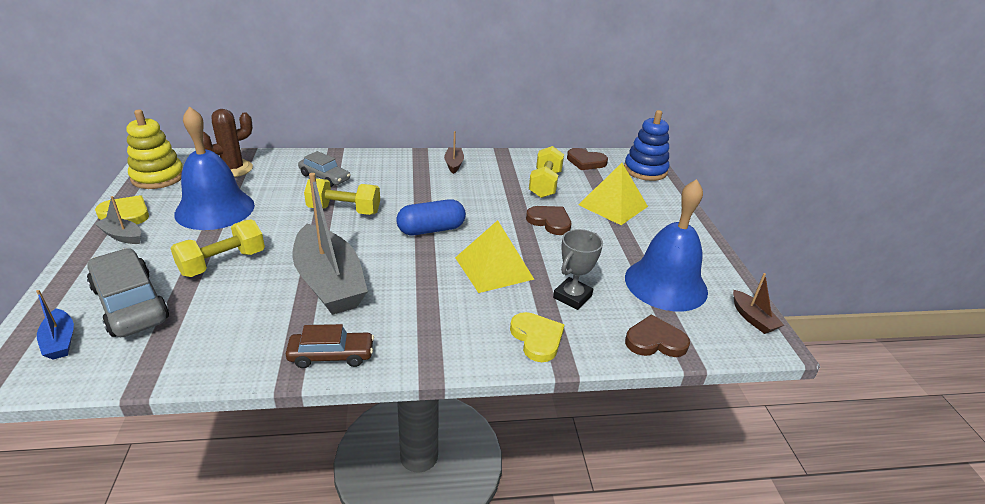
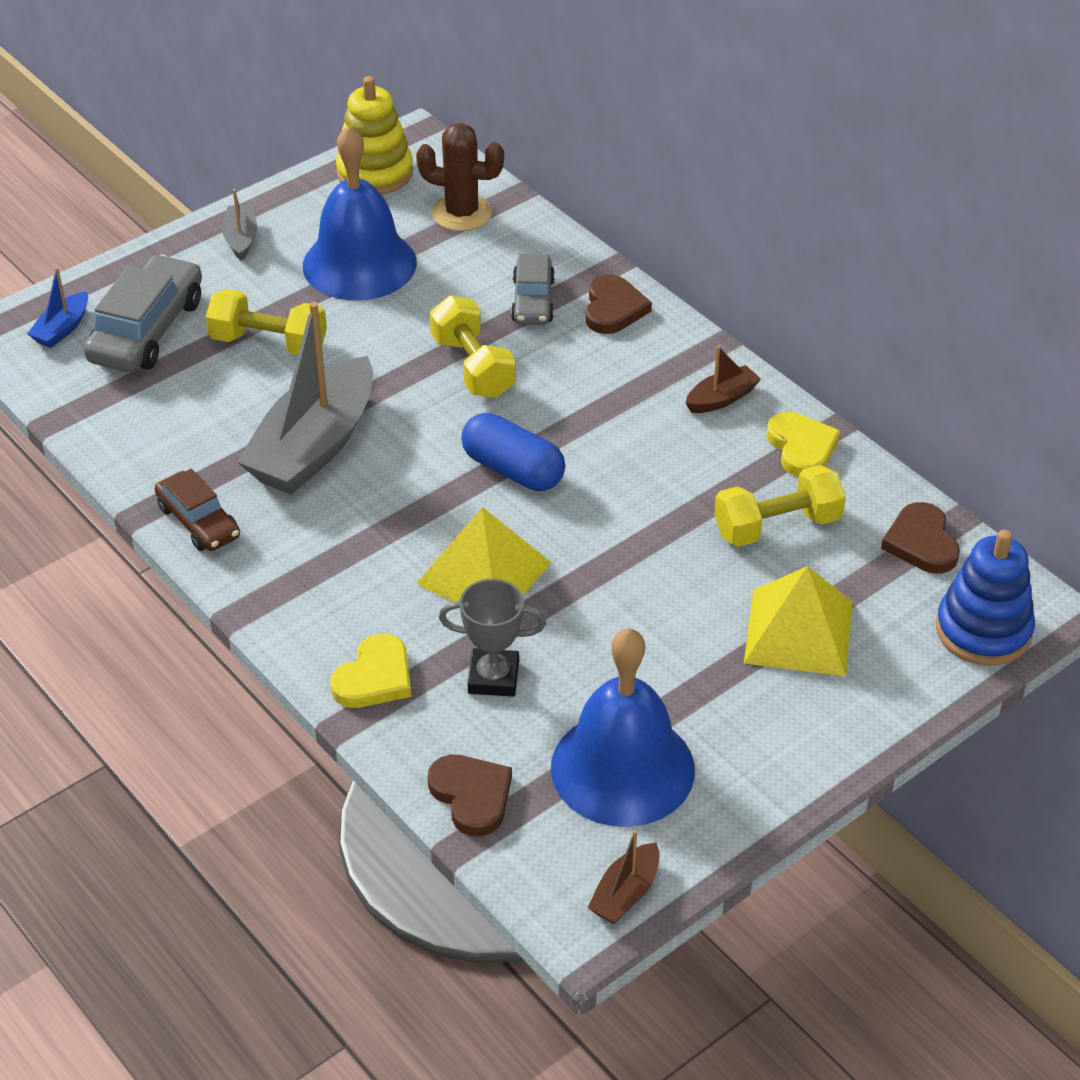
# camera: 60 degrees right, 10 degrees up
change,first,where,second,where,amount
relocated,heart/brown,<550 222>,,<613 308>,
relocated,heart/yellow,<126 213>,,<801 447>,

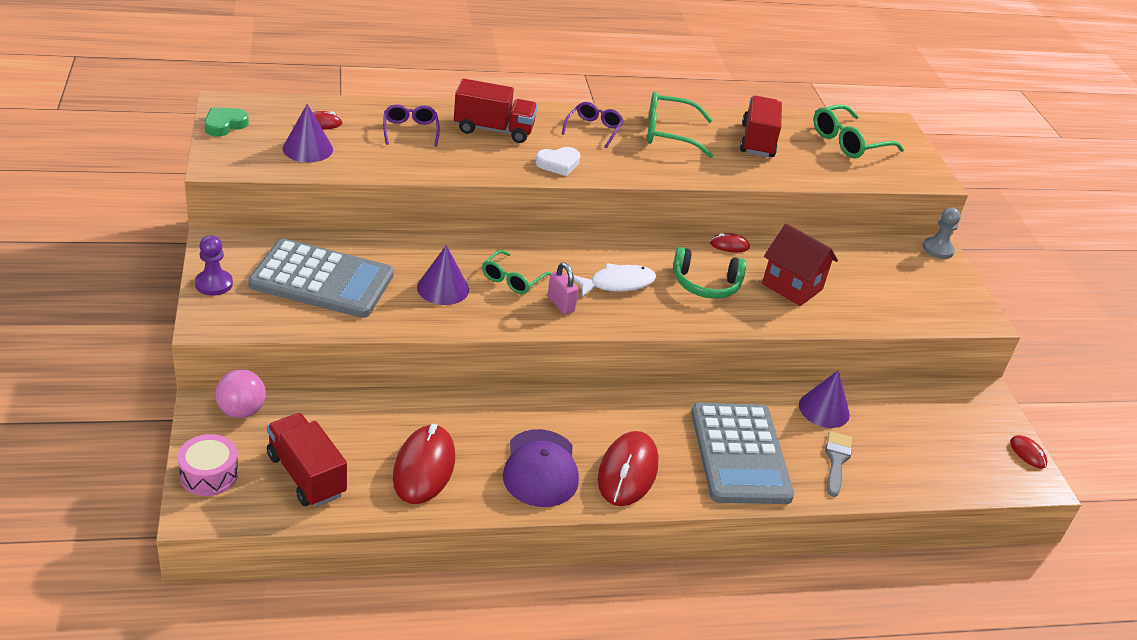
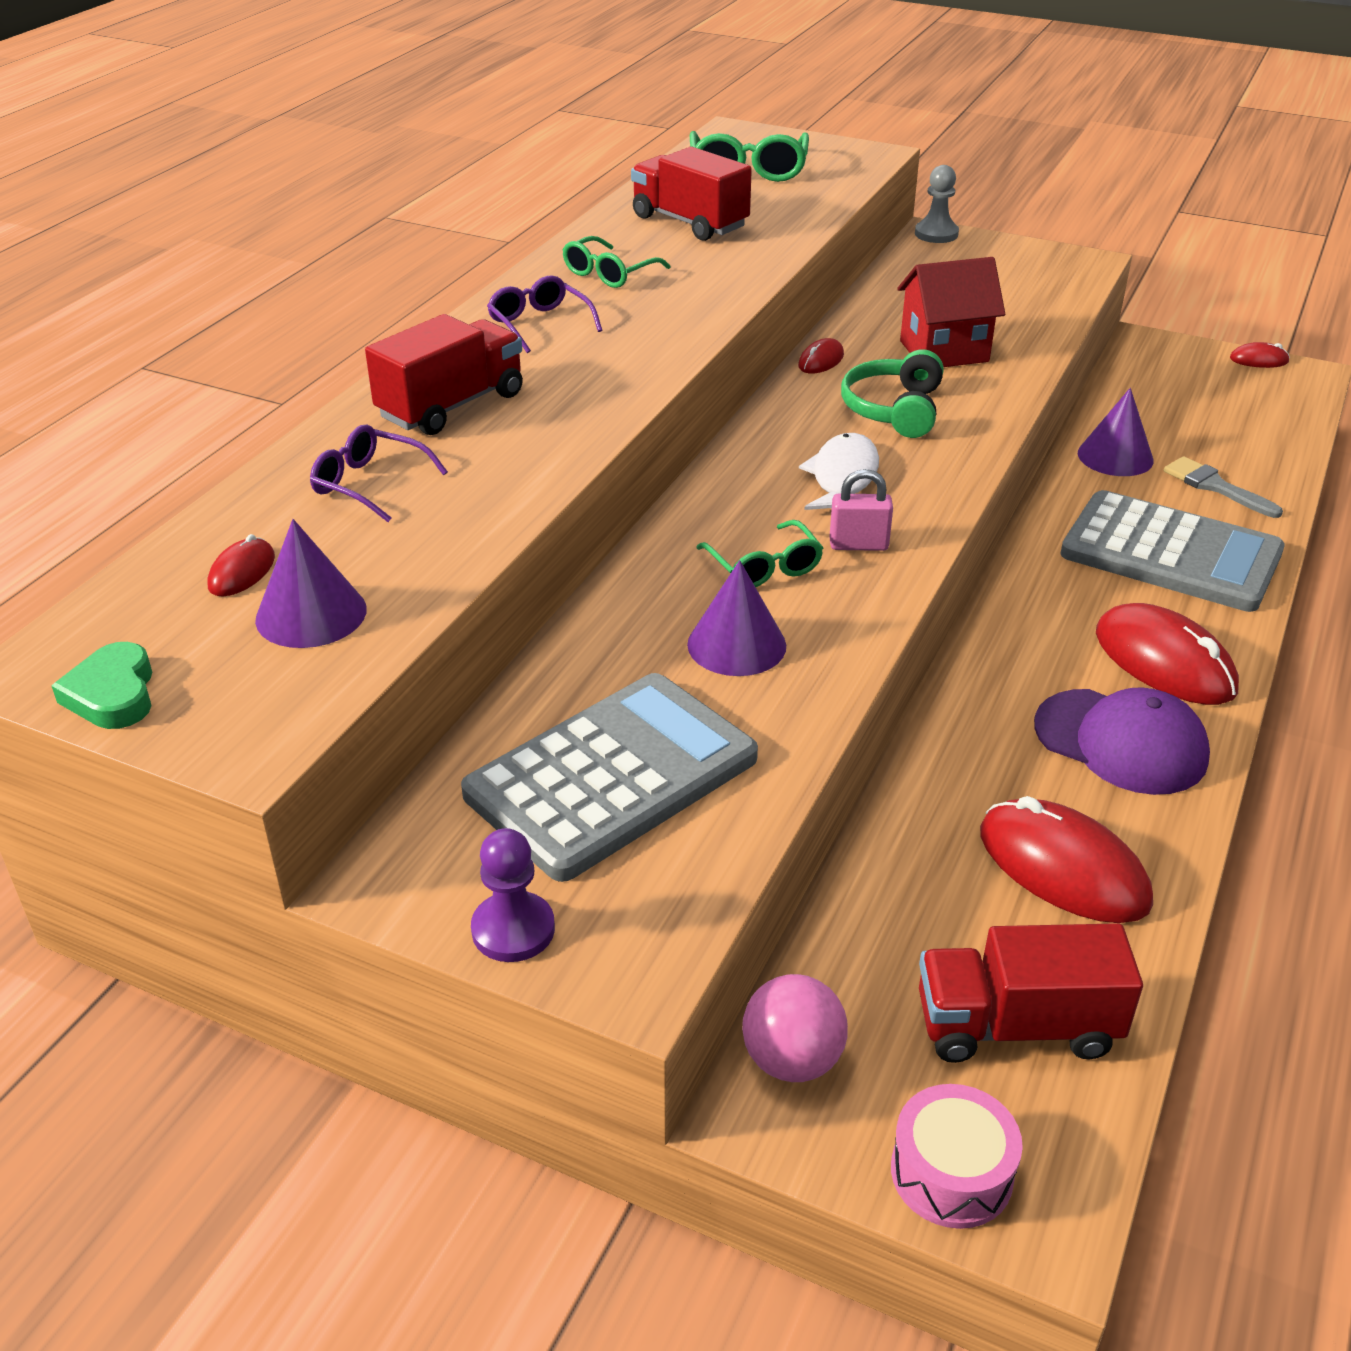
# camera: 50 degrees left, 0 degrees up
change,first,where,second,where,amount
size,glasses/green,<668 133>,,<609 274>,x0.65
spun,headphones/green,<706 284>,,<894 410>,150 degrees clockwise
missing,heart/white,<558 164>,,,

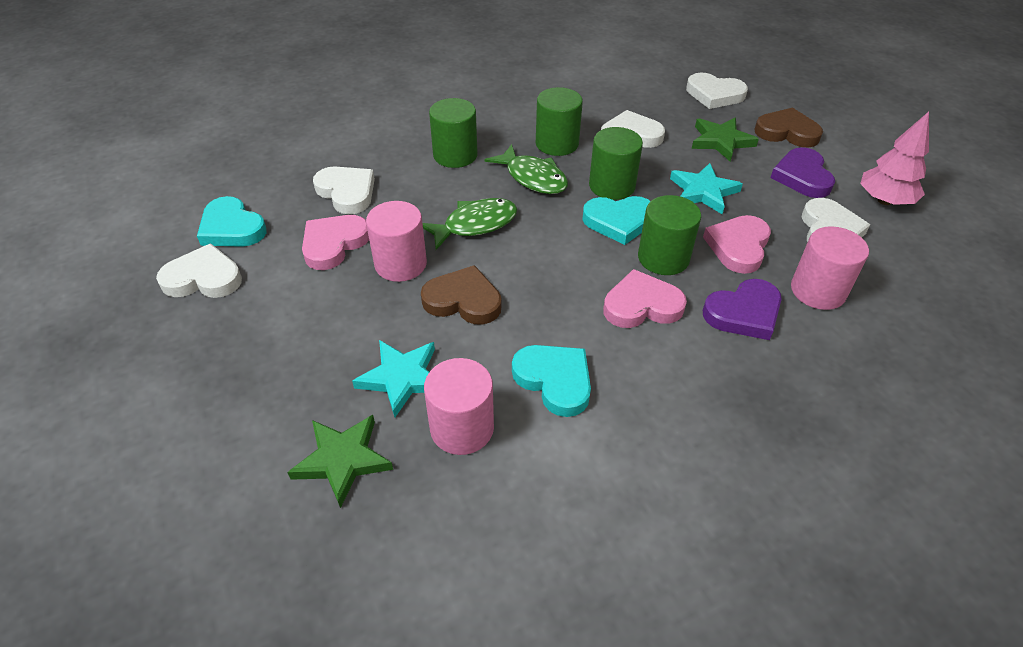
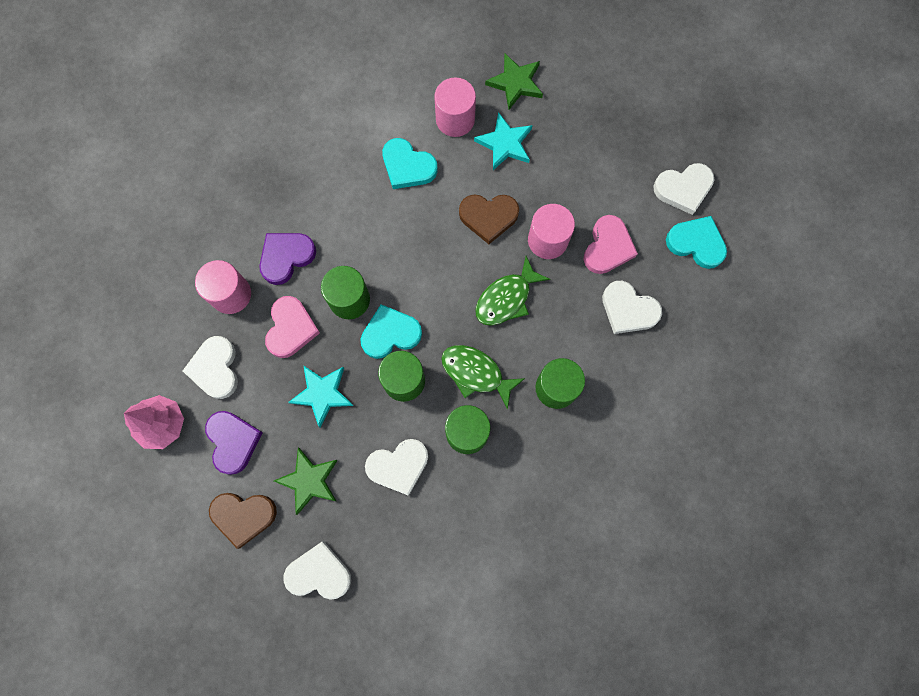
# camera: 165 degrees right, 30 degrees up
change,first,where,second,where,amount
missing,heart/pink,<642 305>,,,

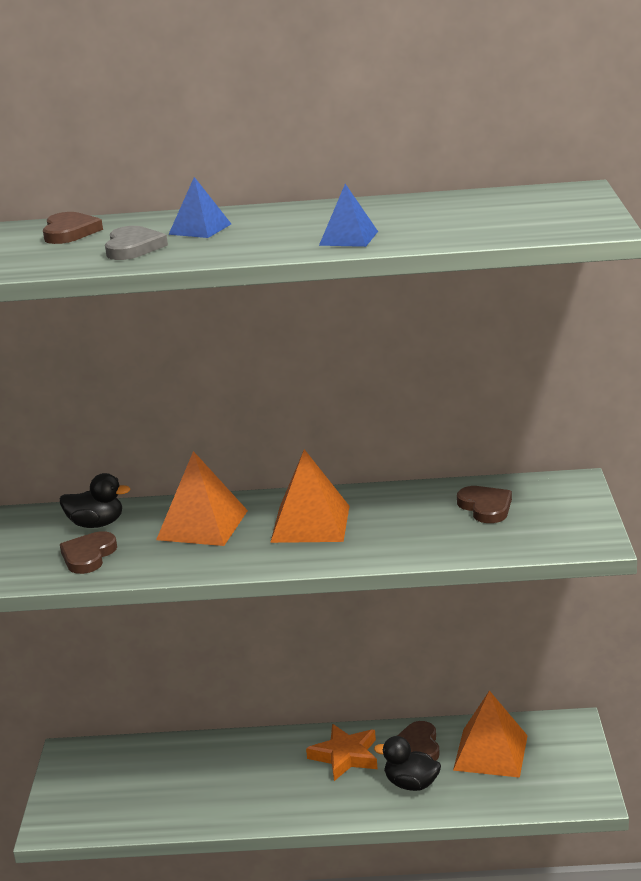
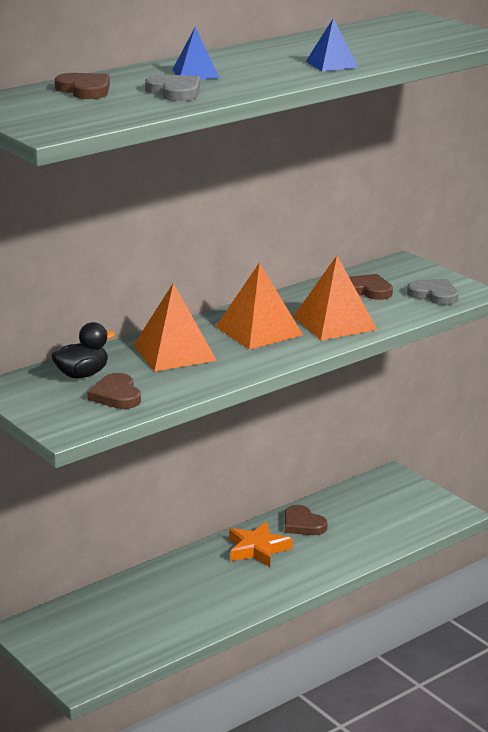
# camera: 40 degrees left, 0 degrees up
change,first,where,second,where,amount
relocated,pyramid/orange,<490 752>,,<335 323>,
appeared,,,heart/grey,<434 295>,
missing,duck/black,<411 784>,,,

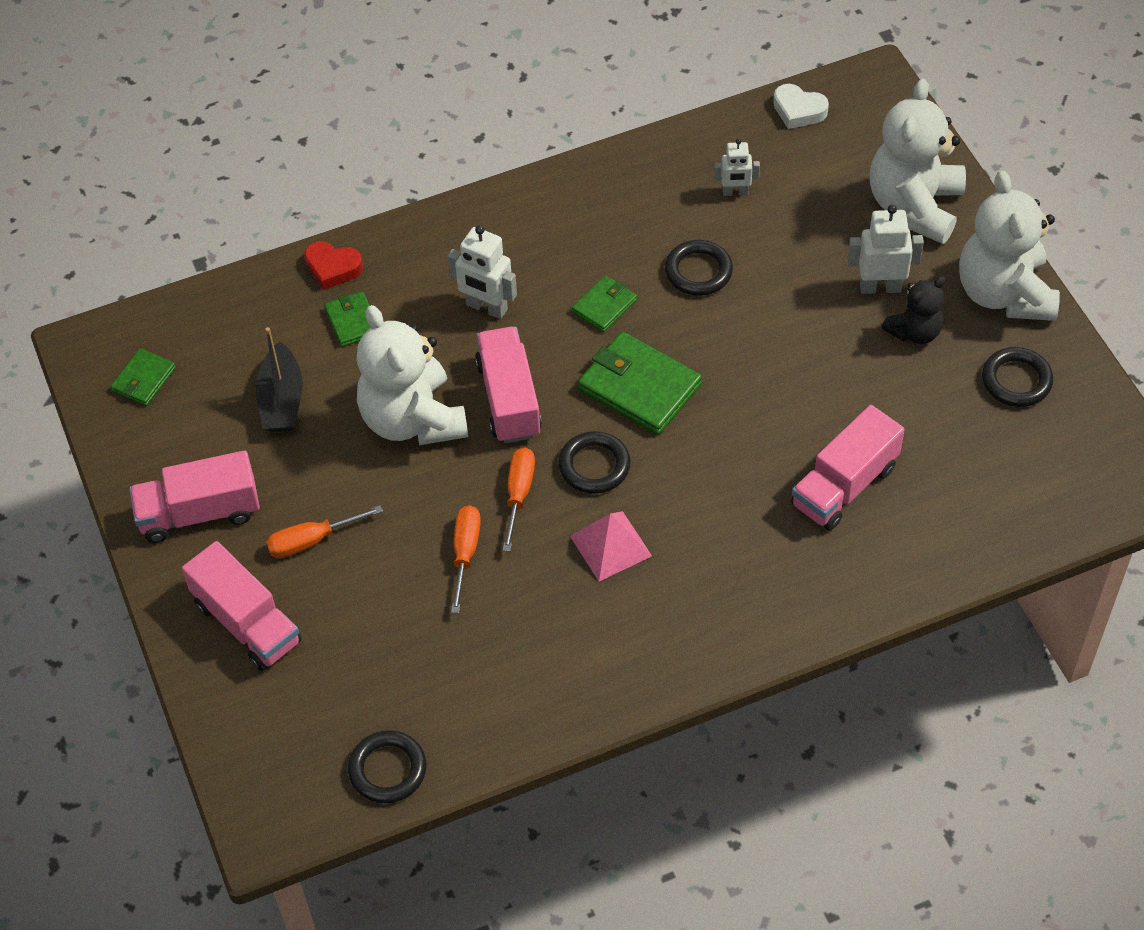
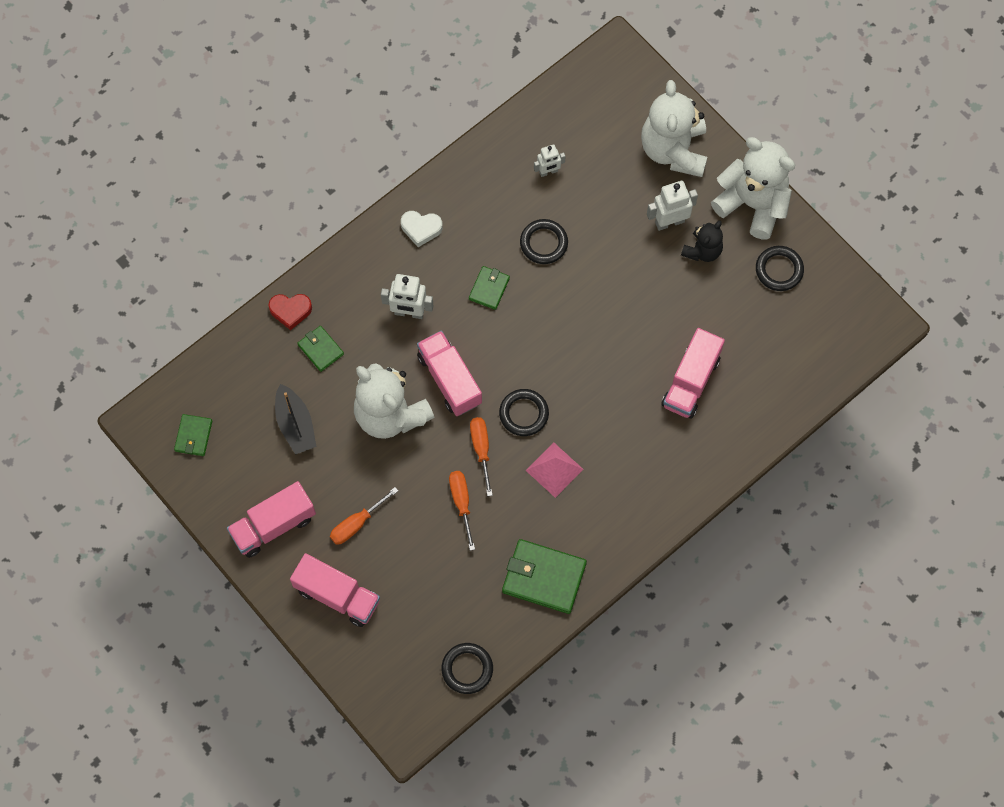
# camera: 20 degrees left, 15 degrees up
change,first,where,second,where,amount
relocated,heart/white,<798 110>,,<421 229>,
relocated,wallet/green,<639 387>,,<544 577>,
spun,teddy bear/white,<1004 293>,,<752 204>,150 degrees clockwise

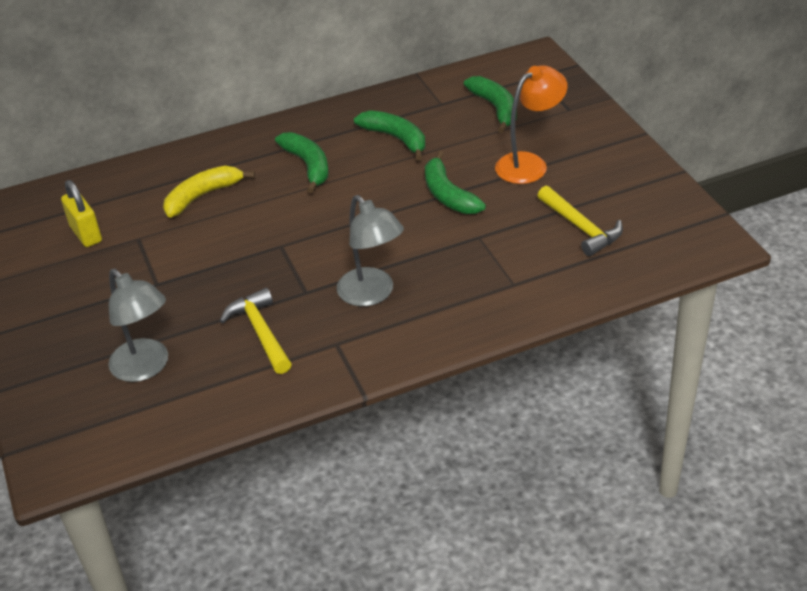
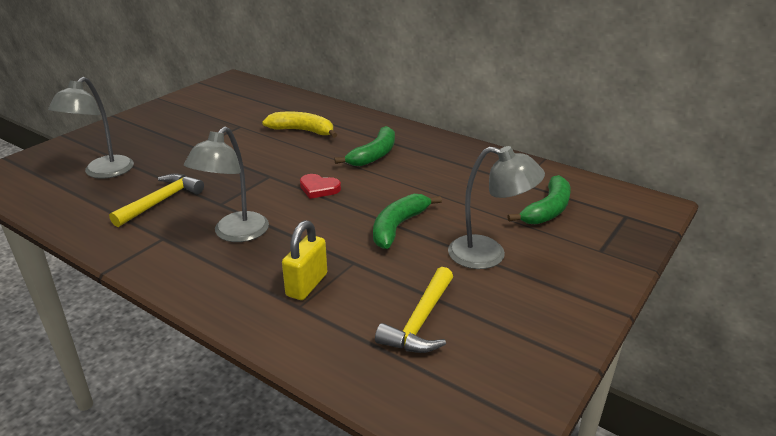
# camera: 55 degrees right, 10 degrees down
change,first,where,second,where,amount
relocated,padlock/yellow,<86 234>,,<307 285>,
appeared,,,heart/red,<319 188>,
colour,lamp/orange,<529 163>,lamp/grey,<489 255>,
missing,banana/green,<396 139>,,,

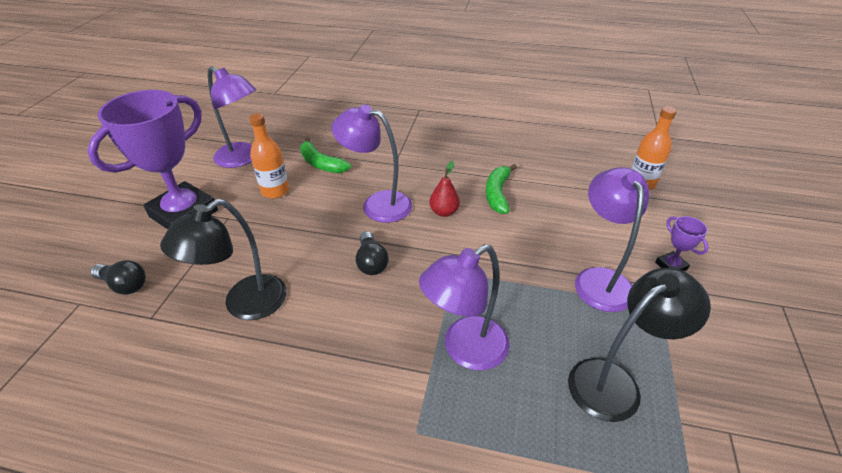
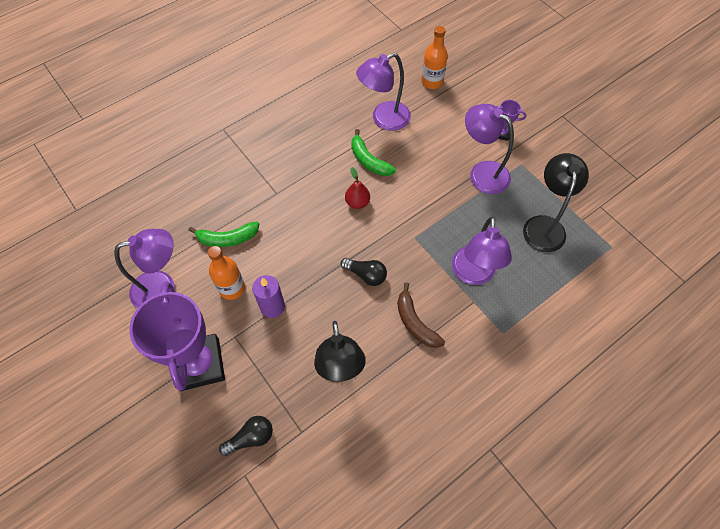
# camera: 50 degrees left, 20 degrees up
change,first,where,second,where,amount
appeared,,,candle/purple,<272 307>,
relocated,lamp/purple,<377 204>,,<384 119>,
appeared,,,banana/brown,<415 322>,

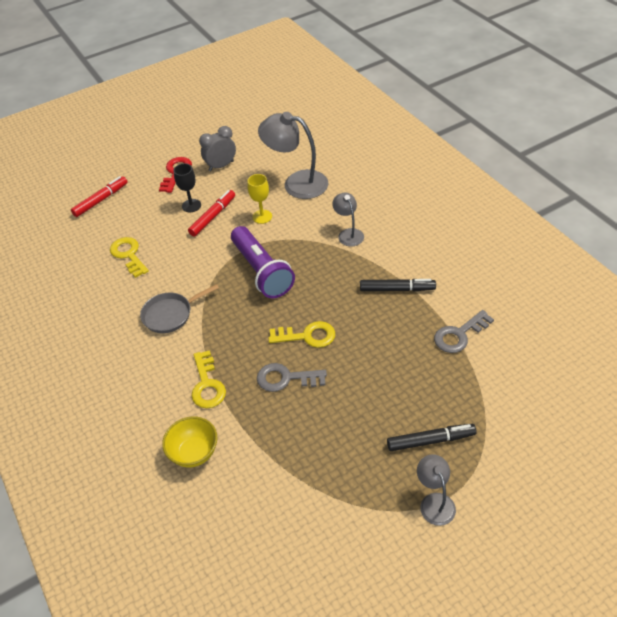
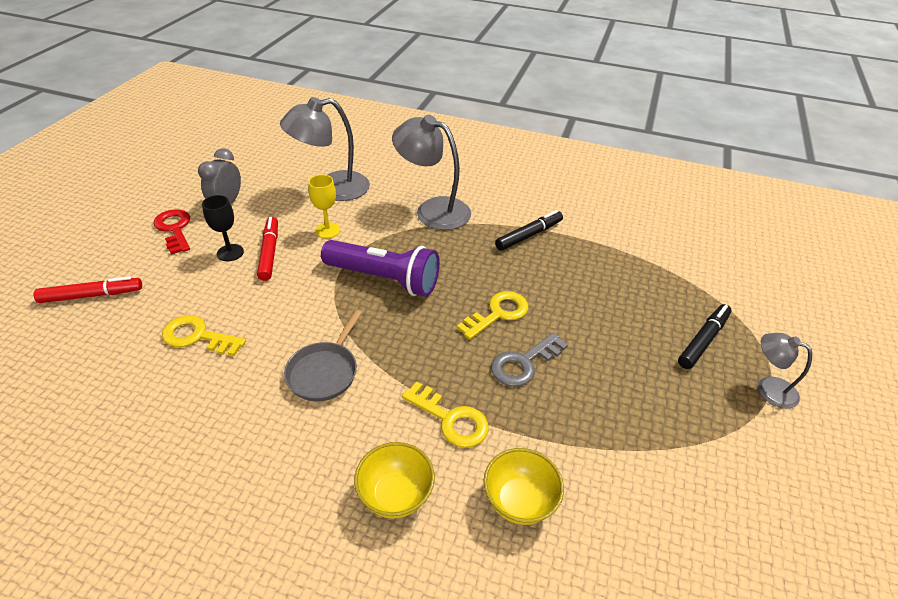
# camera: 45 degrees left, 5 degrees down
change,first,where,second,where,amount
spun,marker/red,<101 200>,,<92 295>,75 degrees clockwise
appeared,,,bowl/yellow,<395 495>,
size,lamp/grey,<348 233>,,<433 210>,x1.83
missing,key/grey,<459 335>,,,

